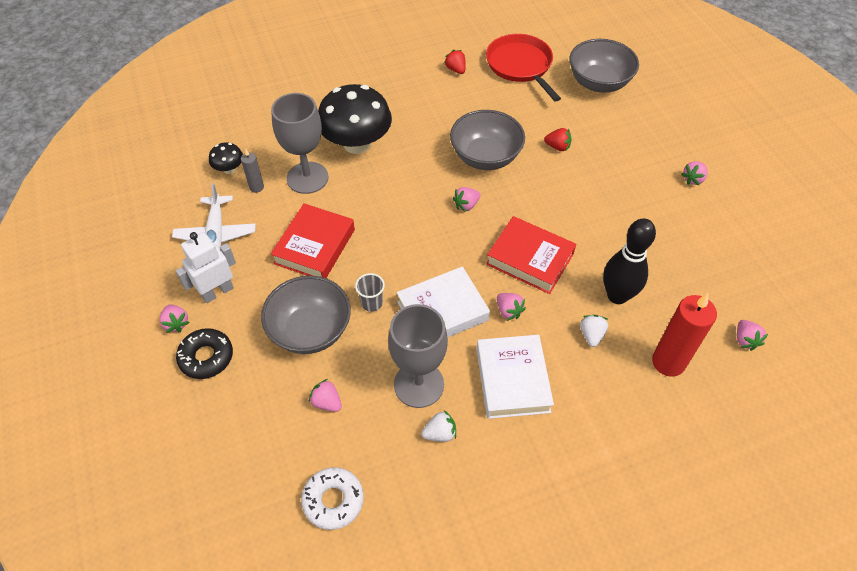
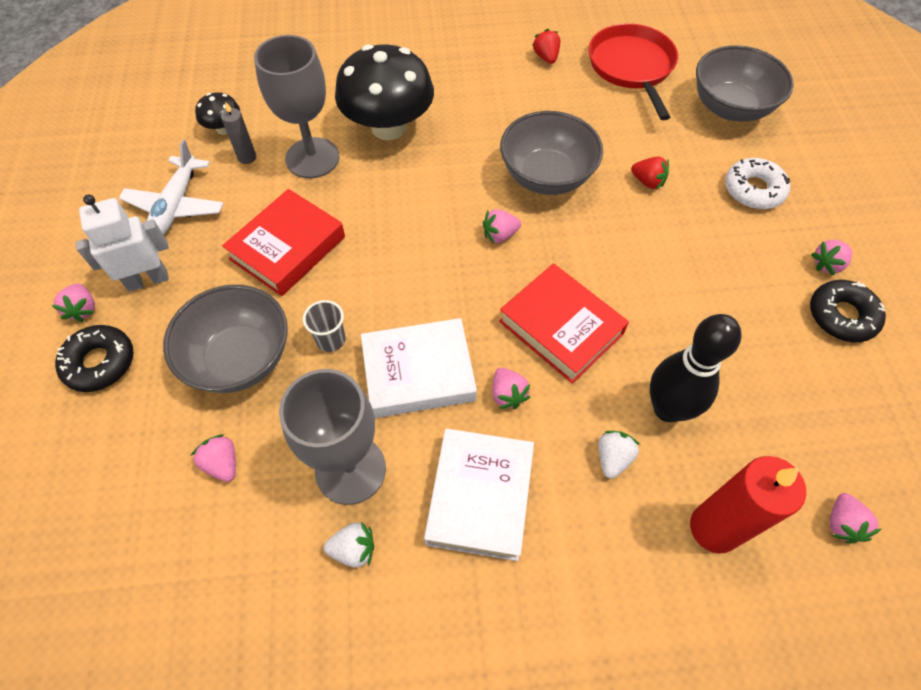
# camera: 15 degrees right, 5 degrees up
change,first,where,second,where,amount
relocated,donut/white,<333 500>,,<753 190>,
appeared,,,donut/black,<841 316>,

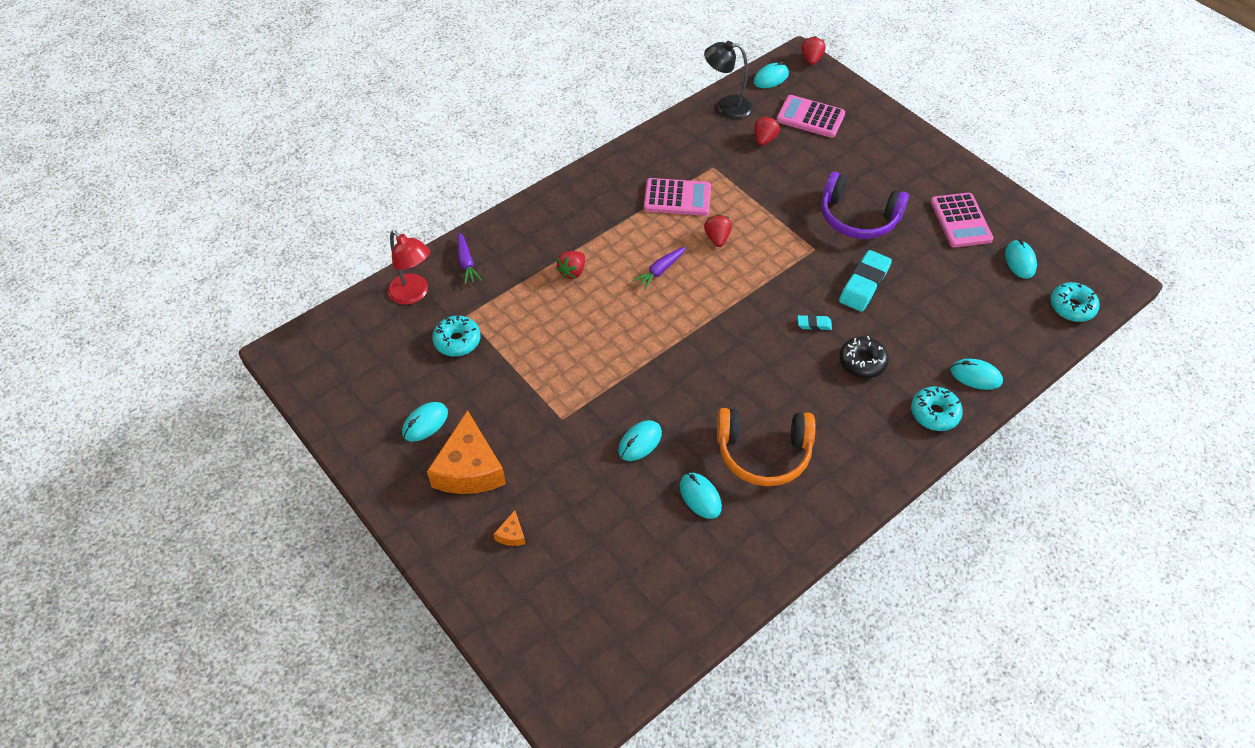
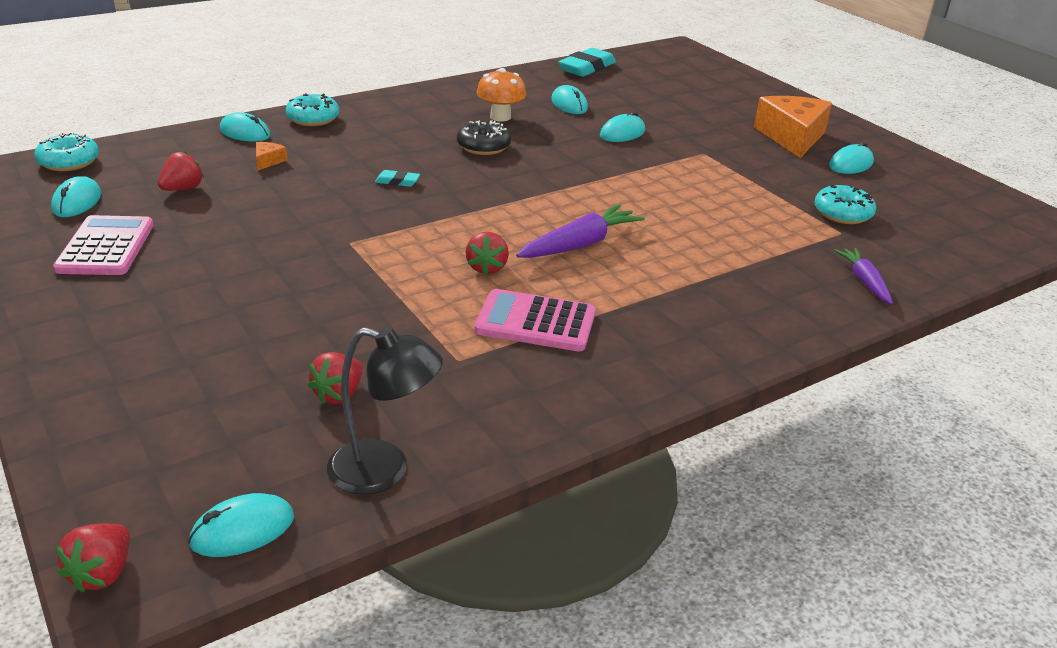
# camera: 175 degrees left, 20 degrees down
change,first,where,second,where,amount
relocated,strawberry/red,<572 272>,,<183 189>,
relocated,cheese/orange,<511 534>,,<268 161>,
relocated,donut/black,<862 362>,,<483 146>,
exchanged,headphones/orange,<763 452>,mushroom/orange,<500 117>,
size,carrot/purple,<660 271>,,<580 244>,x1.56
relocated,eraser/turquoise,<864 284>,,<587 68>,
missing,lamp/red,<414 294>,,,
missing,calculator/pink,<810 117>,,,
missing,headphones/purple,<858 217>,,,

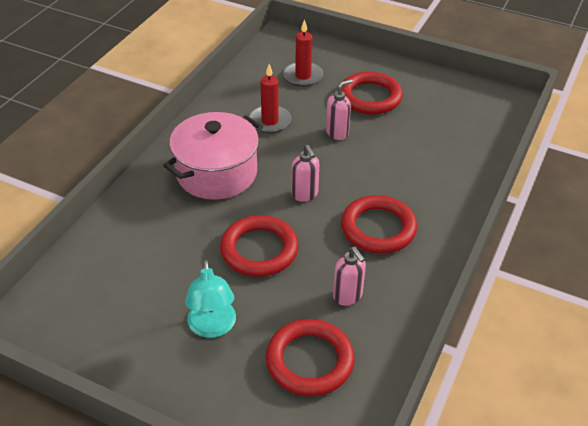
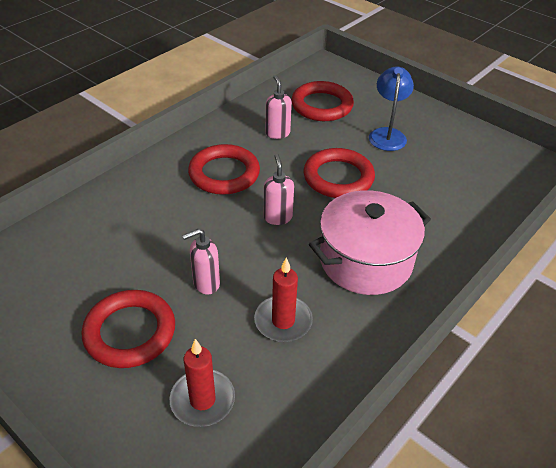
# camera: 165 degrees left, 0 degrees up
change,first,where,second,where,amount
colour,lamp/turquoise,<212 327>,lamp/blue,<387 134>,

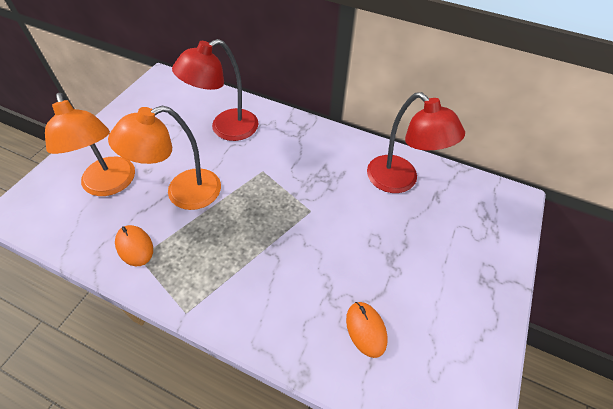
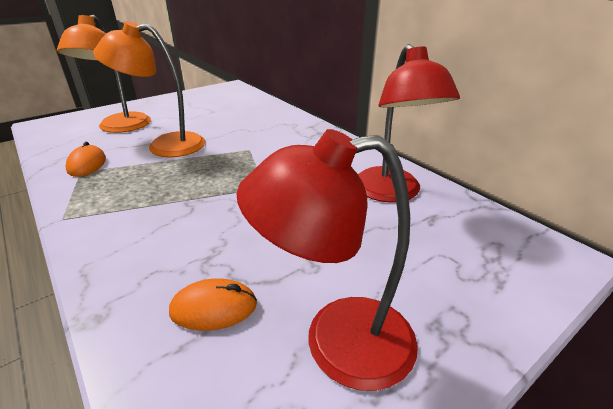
# camera: 30 degrees right, 20 degrees down
change,first,where,second,where,amount
spun,mouse/orange,<366 329>,,<213 308>,75 degrees clockwise
relocated,lamp/red,<226 129>,,<337 342>,

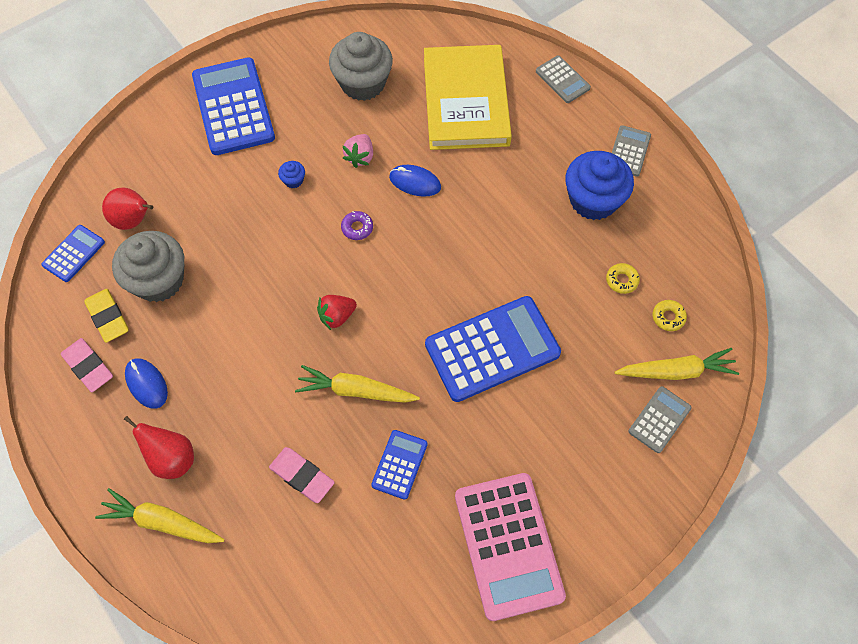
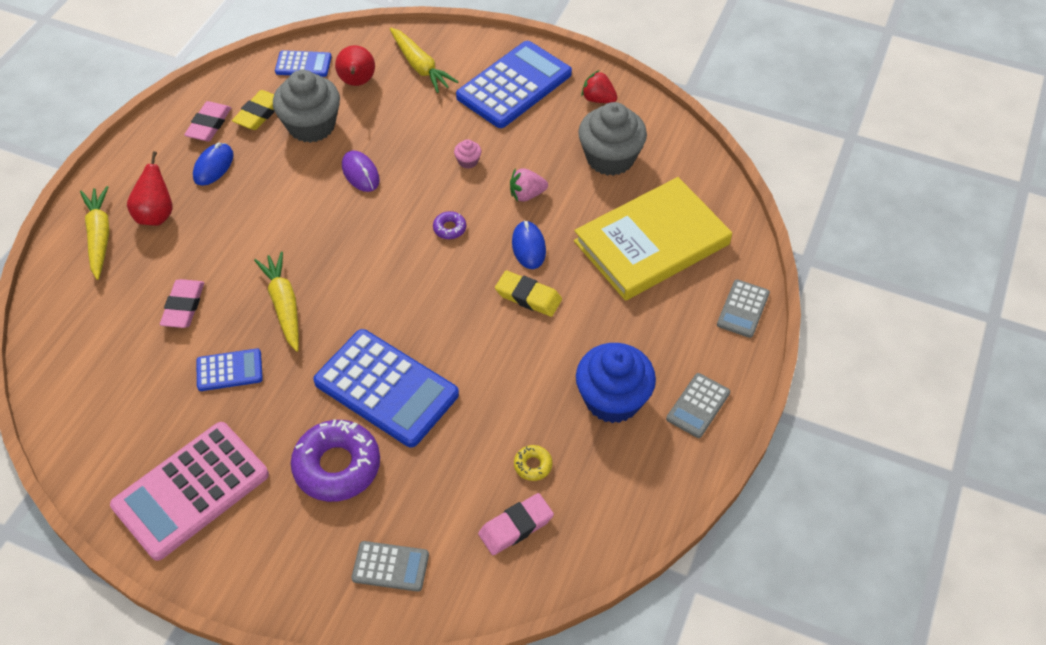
# camera: 60 degrees right, 10 degrees down
change,first,where,second,where,amount
appeared,,,donut/purple,<337 466>,
appeared,,,mouse/purple,<360 173>,
relocated,carrot/yellow,<676 371>,,<420 66>,
colour,cupcake/blue,<293 180>,cupcake/pink,<468 161>,
exchanged,donut/yellow,<668 317>,eraser/pink,<516 526>,
appeared,,,eraser/yellow,<528 297>,
relocated,strawberry/red,<337 316>,,<598 99>,
spun,calculator/grey,<629 151>,,<698 406>,135 degrees clockwise

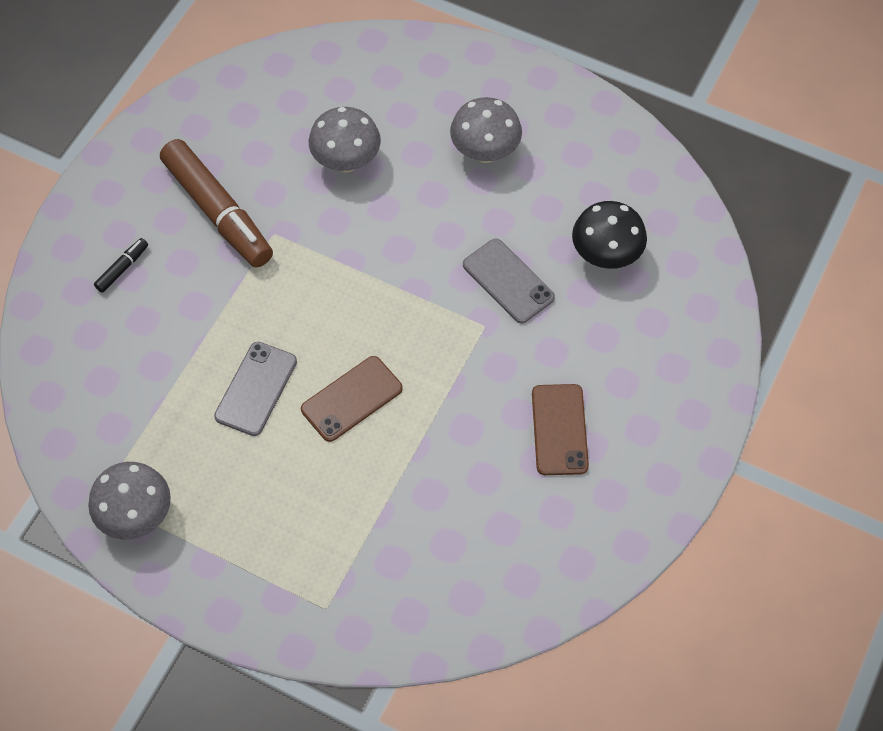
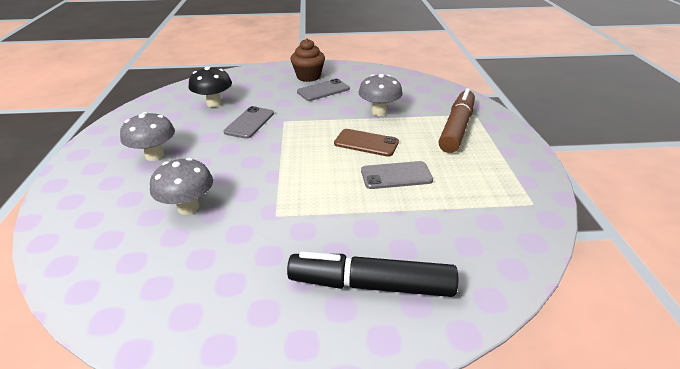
# camera: 120 degrees left, 25 degrees down
change,first,where,second,where,amount
size,marker/black,<122 268>,,<371 285>,x2.44
appeared,,,cupcake/brown,<308 76>,
colour,phone/brown,<559 429>,phone/grey,<323 90>,
relocated,mushroom/grey,<136 516>,,<379 112>,
relocated,marker/brown,<217 211>,,<456 128>,

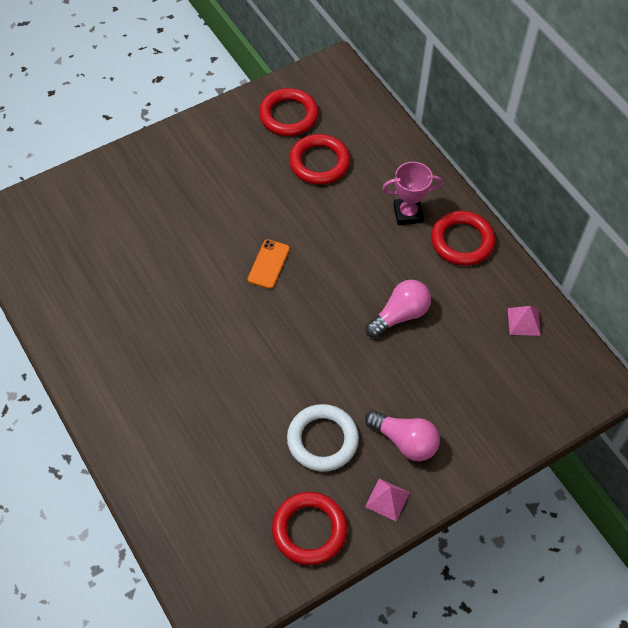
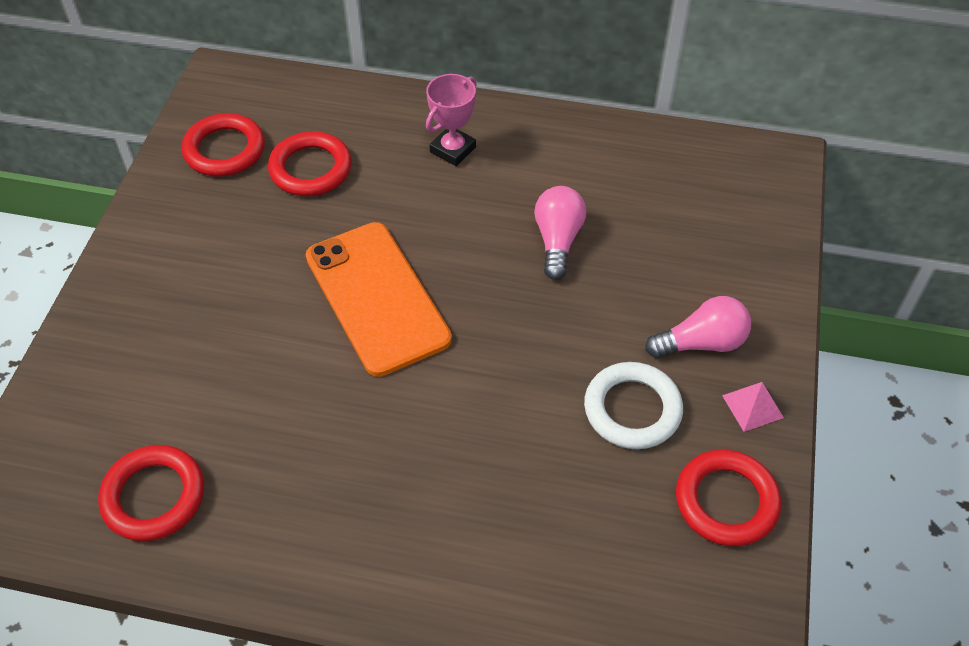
# camera: 45 degrees left, 5 degrees down
change,first,where,second,where,amount
relocated,ring/red,<462 241>,,<154 496>,
size,phone/orange,<268 264>,,<376 298>,x2.31
missing,pyramid/pink,<524 321>,,,

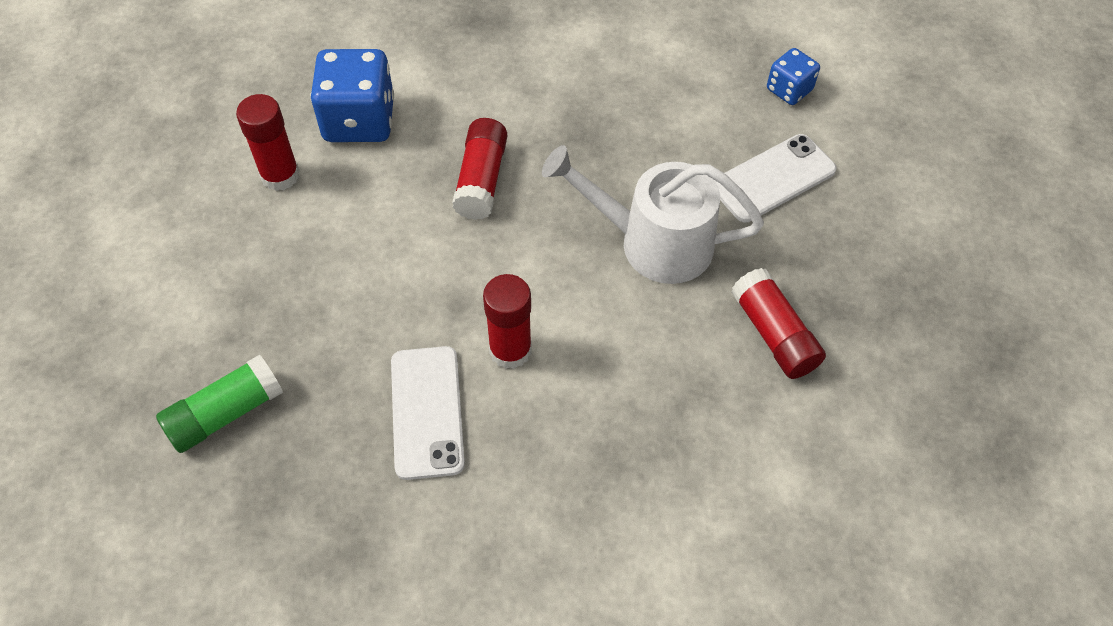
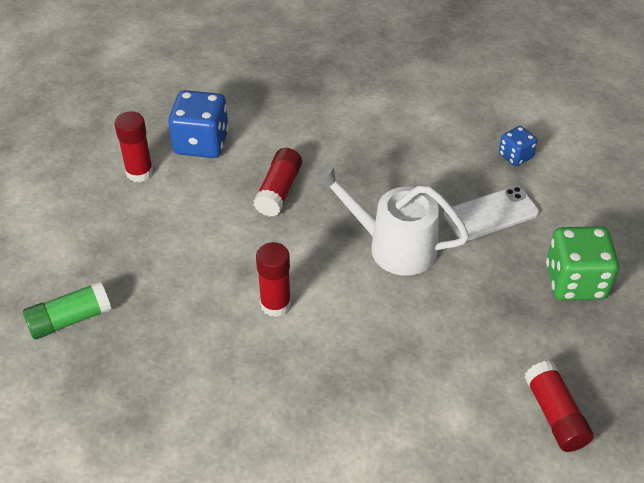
# camera: 10 degrees right, 10 degrees down
change,first,where,second,where,amount
relocated,glue stick/red,<774 334>,,<555 415>,
appeared,,,dice/green,<575 282>,
missing,phone/white,<427 412>,,,

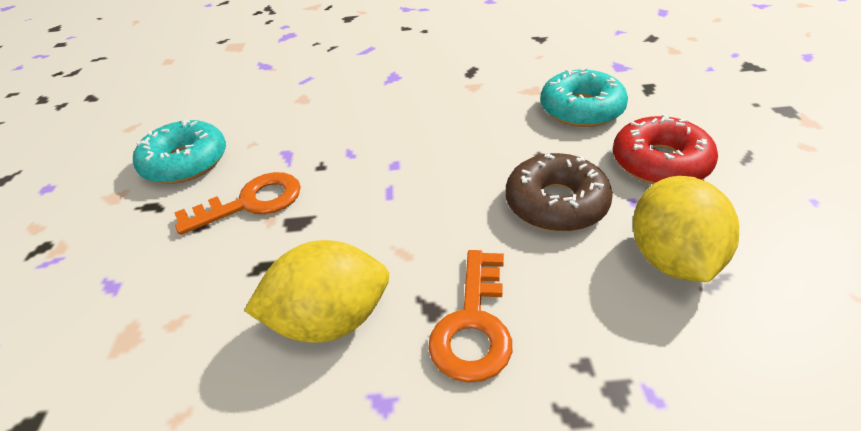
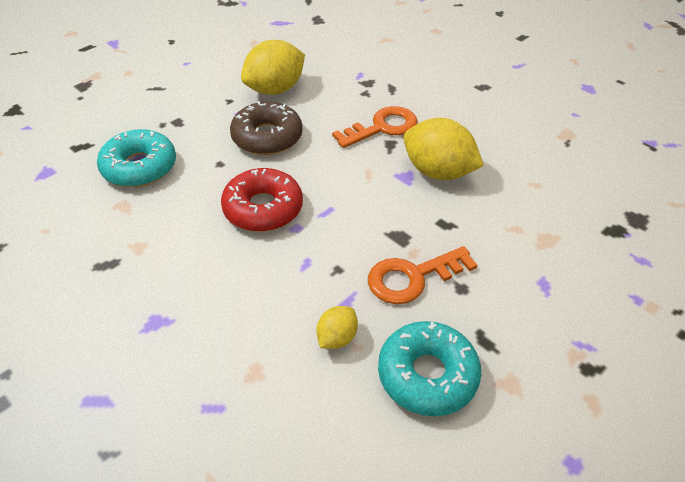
# camera: 135 degrees left, 5 degrees up
change,first,where,second,where,amount
relocated,donut/red,<660 163>,,<263 208>,
appeared,,,lemon/yellow,<337 338>,
spun,key/orange,<251 202>,,<412 277>,45 degrees counterclockwise

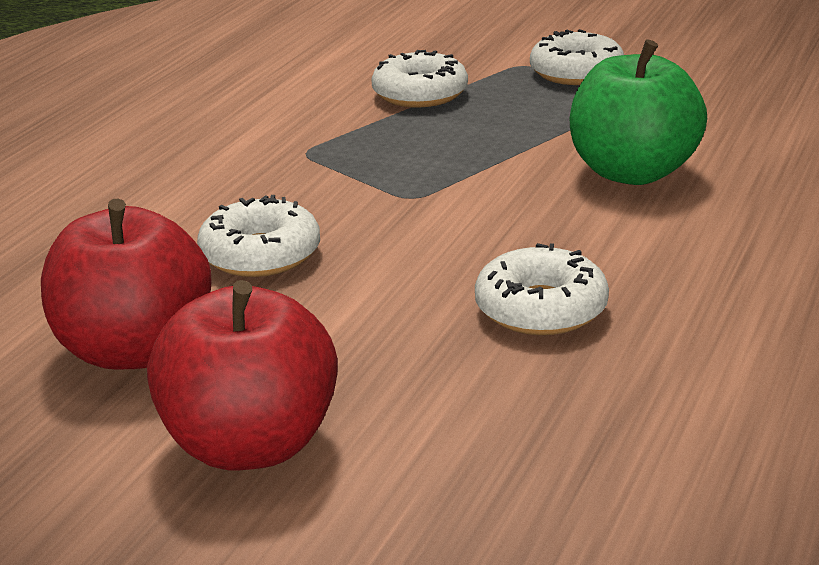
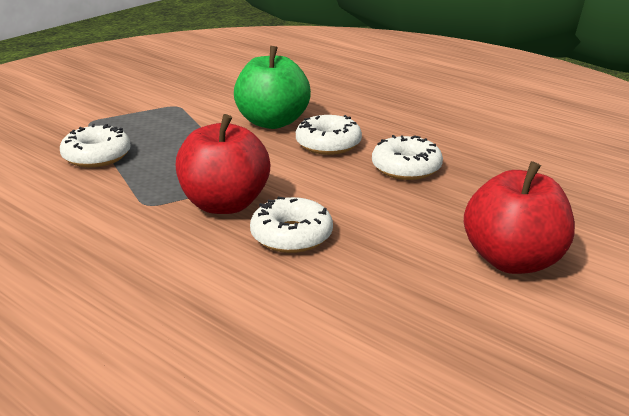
# camera: 75 degrees left, 0 degrees up
change,first,where,second,where,amount
relocated,apple/red,<135 350>,,<224 204>,
relocated,donut/white,<576 73>,,<328 144>,

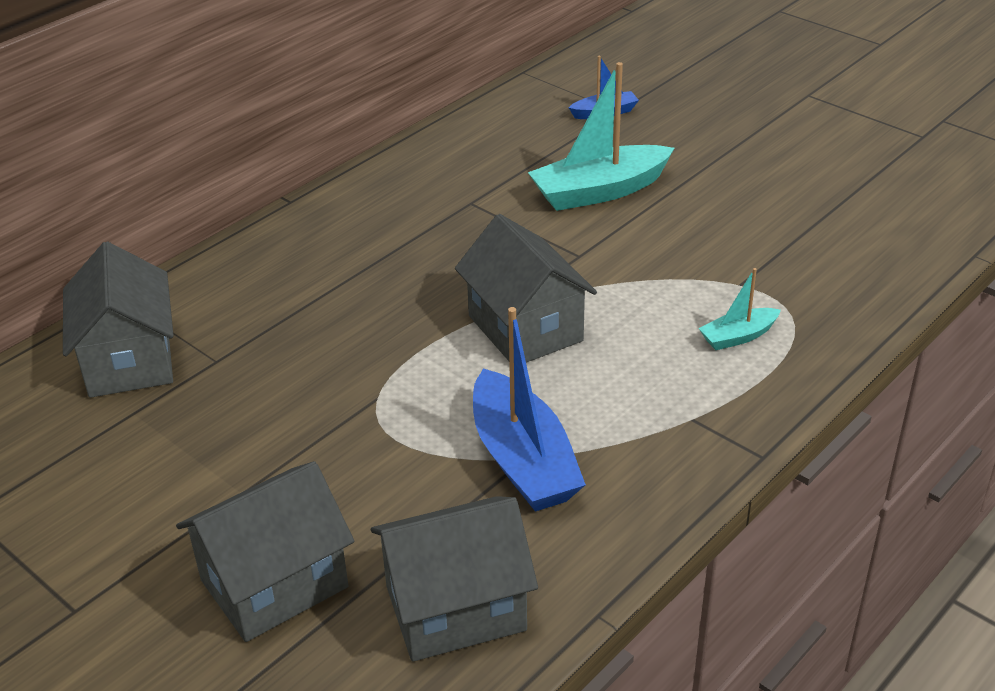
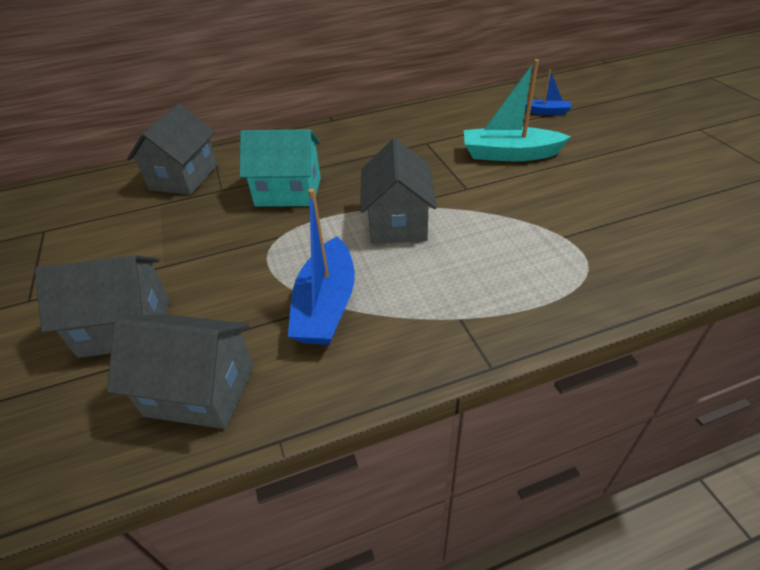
# camera: 30 degrees right, 5 degrees up
change,first,where,second,where,amount
appeared,,,house/turquoise,<288 192>,
missing,boat/turquoise,<738 336>,,,

